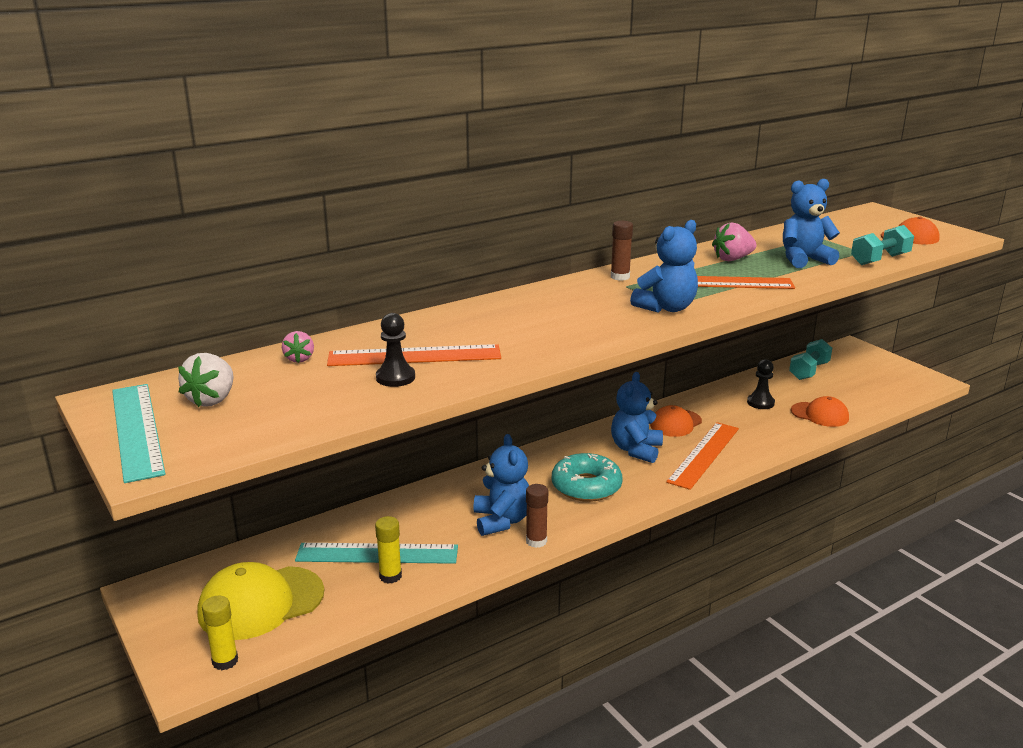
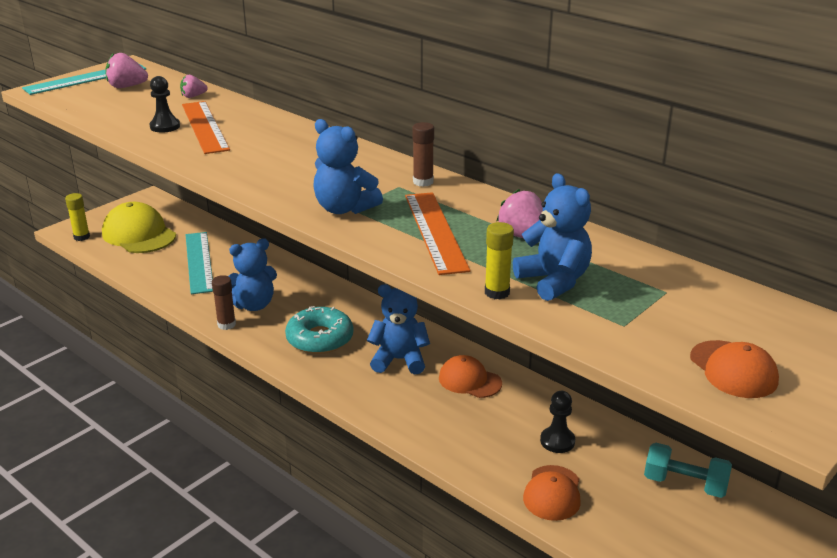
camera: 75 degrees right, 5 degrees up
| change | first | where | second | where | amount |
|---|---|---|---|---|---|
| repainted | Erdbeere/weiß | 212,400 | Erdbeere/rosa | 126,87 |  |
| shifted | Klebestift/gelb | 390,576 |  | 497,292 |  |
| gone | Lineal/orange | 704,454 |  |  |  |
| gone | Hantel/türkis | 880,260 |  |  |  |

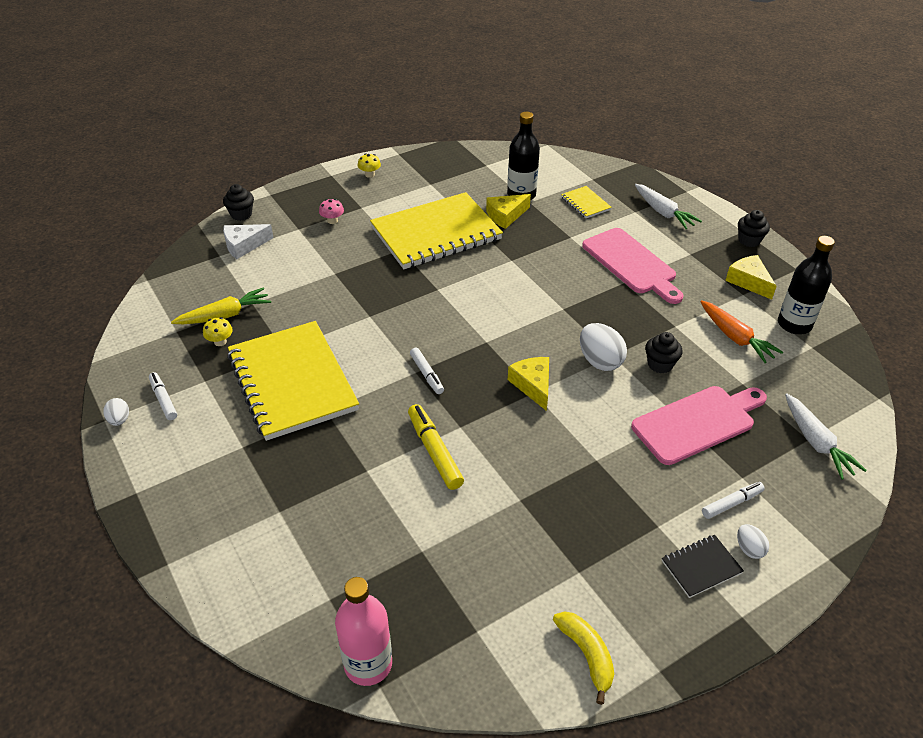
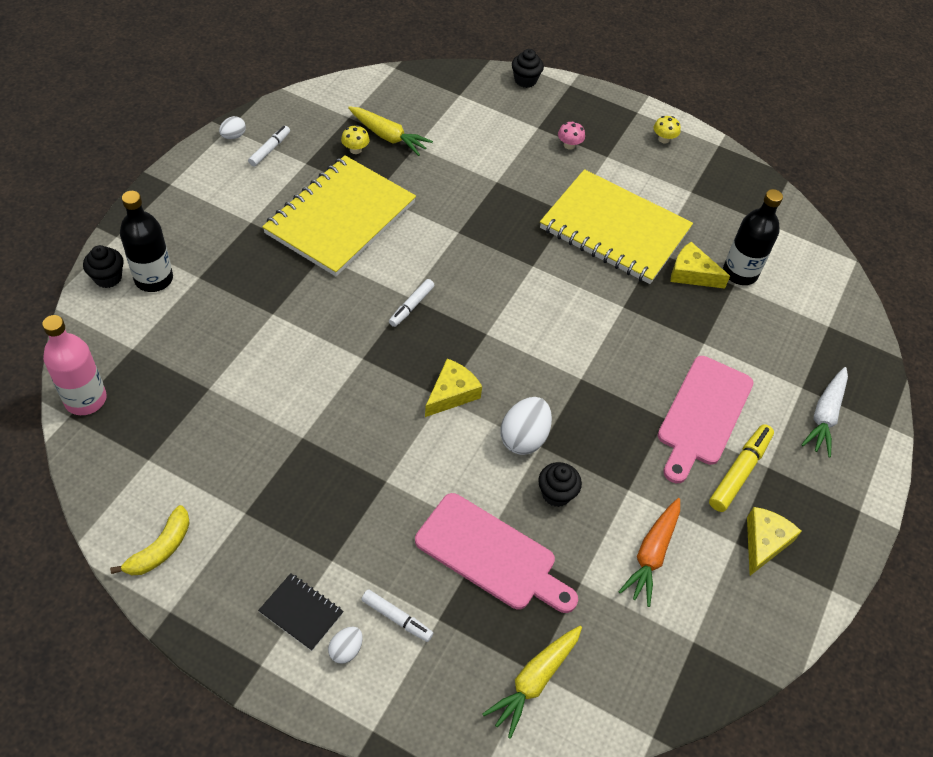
camera: 55 degrees right, 10 degrees up
| change | first | where | second | where | amount |
|---|---|---|---|---|---|
| gone | Käse/weiß | 244,245 |  |  |  |
| shifted | Filzstift/gelb | 434,451 |  | 739,472 |  |
| gone | Notizbuch/gelb | 585,203 |  |  |  |
| shifted | Muffin/schwarz | 749,240 |  | 108,278 |  |
| shifted | Flasche/schwarz | 794,324 |  | 154,279 |  |
| repainted | Karotte/weiß | 816,442 | Karotte/gelb | 534,681 |  |

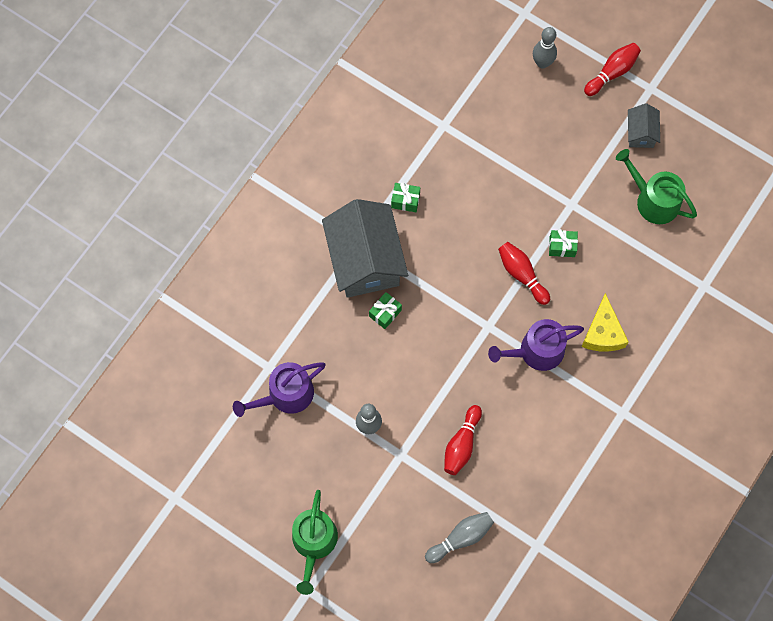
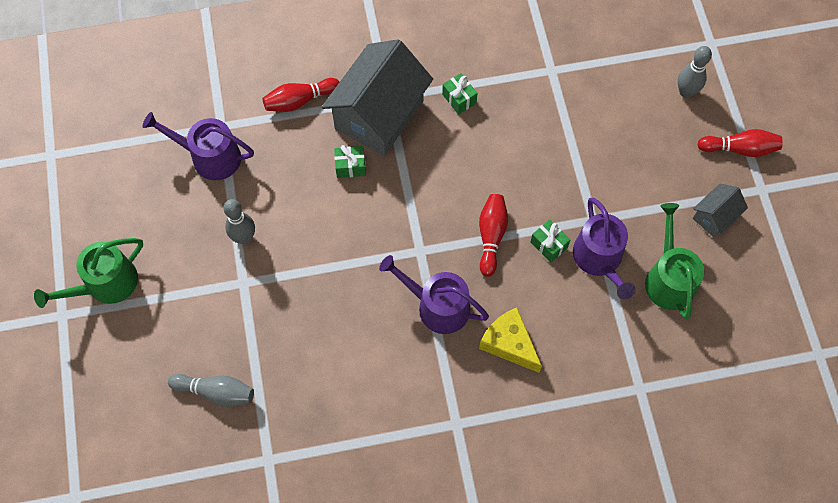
camera: 45 degrees right, 5 degrees down
| change | first | where | second | where | amount |
|---|---|---|---|---|---|
| shifted | Bowlingkegel/rot | 462,444 |  | 300,100 |  |
| rotated | Käse/gelb | 602,332 |  | 509,343 | 90 degrees clockwise |
| new |  |  | Gießkanne/lila | 599,259 |  |

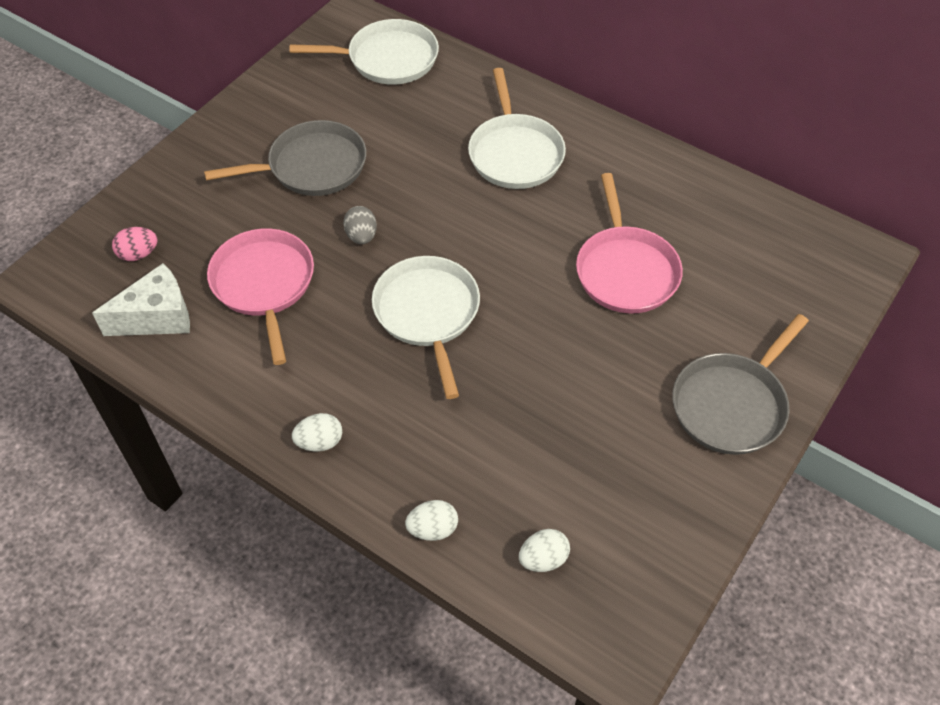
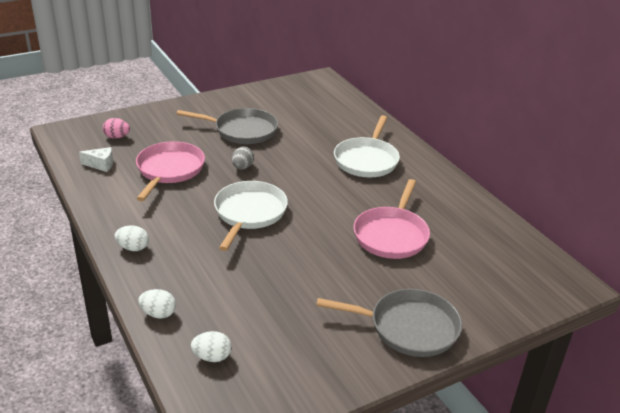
camera: 25 degrees right, 20 degrees down
| change | first | where | second | where | amount |
|---|---|---|---|---|---|
| scaled | Käse/weiß | 157,317 |  | 101,165 | x0.59 |
| gone | Pfanne/weiß | 388,59 |  |  |  |
| rotated | Pfanne/grau | 731,405 |  | 409,327 | 150 degrees counterclockwise |

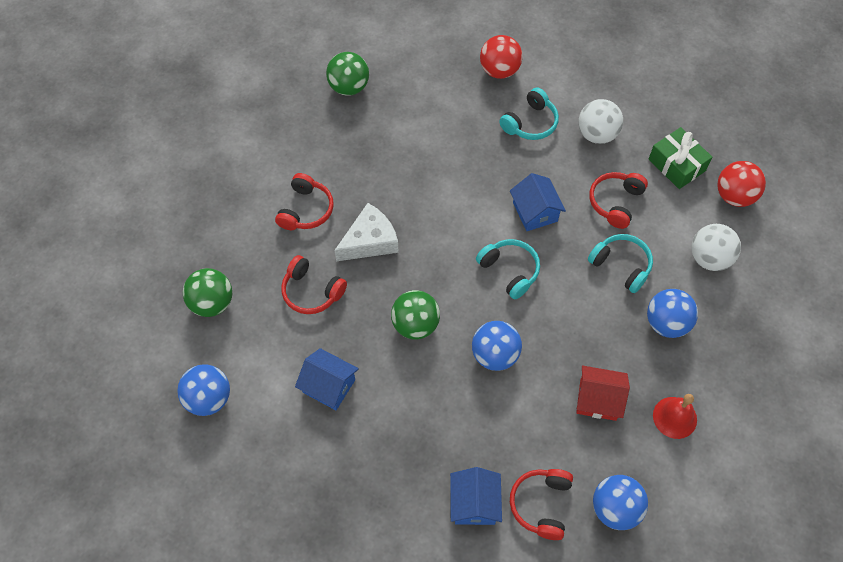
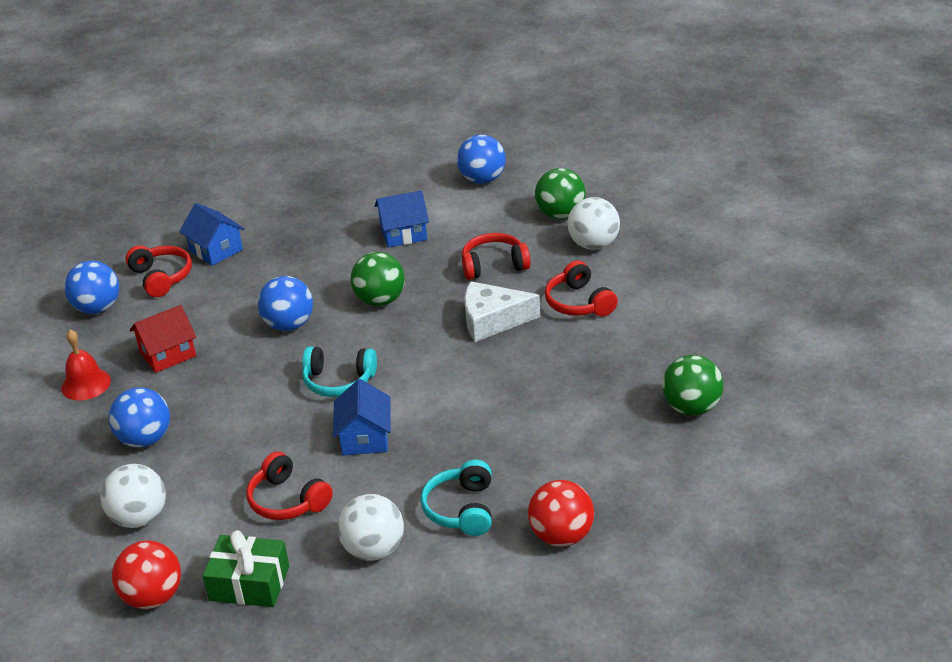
camera: 140 degrees right, 25 degrees down
| change | first | where | second | where | amount |
|---|---|---|---|---|---|
| rotated | Käse/weiß | 370,241 |  | 492,320 | 75 degrees clockwise |
| rotated | Haus/blau | 535,212 |  | 365,437 | 60 degrees clockwise |
| gone | Kopfhörer/türkis | 621,266 |  |  |  |
| rotated | Kopfhörer/rot | 615,202 |  | 287,500 | 150 degrees clockwise |
| new |  |  | Ball/weiß | 594,245 |  |

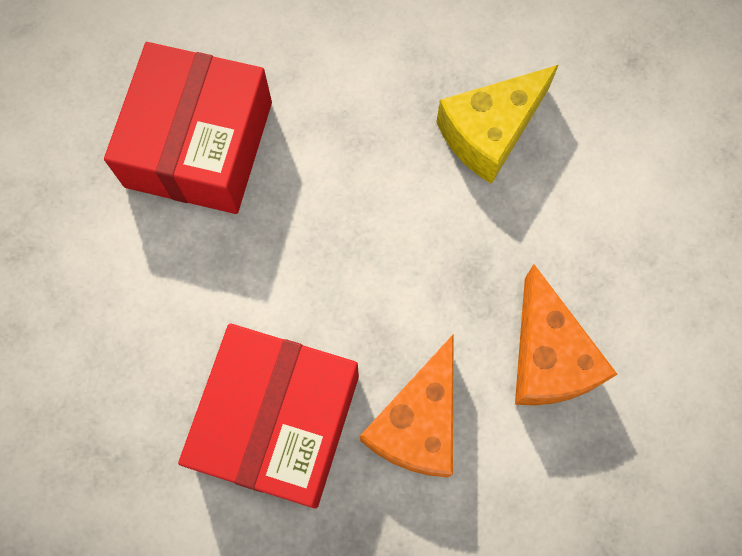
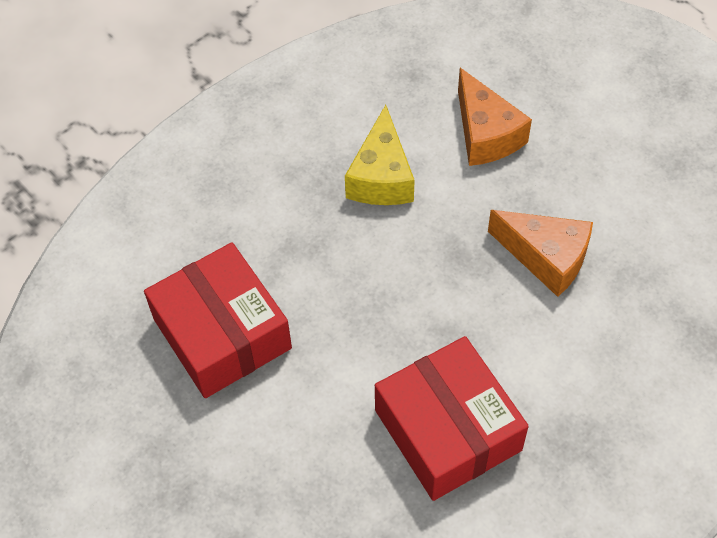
camera: 45 degrees left, 15 degrees down
| change | first | where | second | where | amount |
|---|---|---|---|---|---|
| shifted | Käse/orange | 417,423 |  | 485,134 |  |

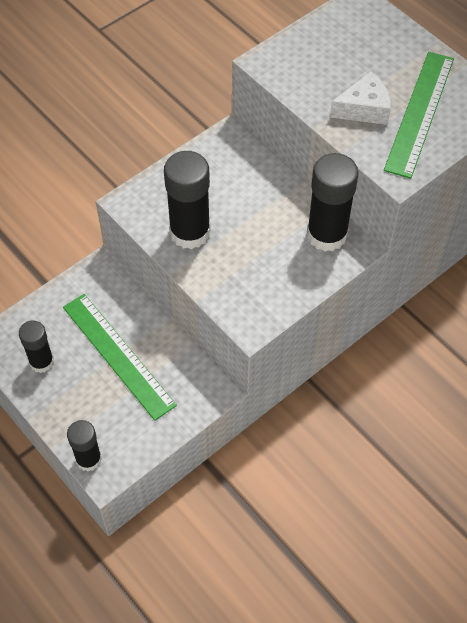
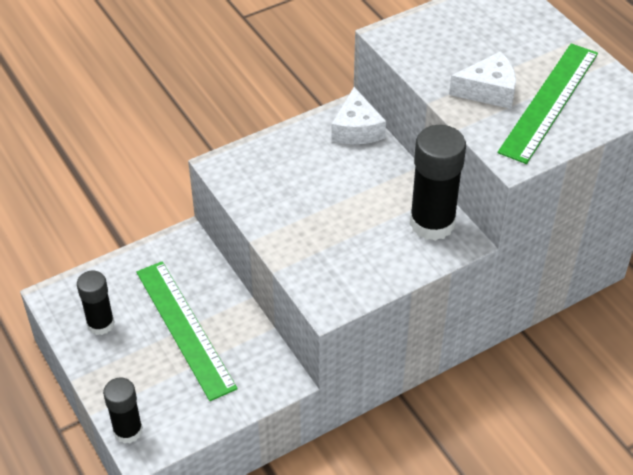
camera: 10 degrees right, 10 degrees down
| change | first | where | second | where | amount |
|---|---|---|---|---|---|
| gone | Klebestift/schwarz | 190,232 |  |  |  |
| new |  |  | Käse/weiß | 356,129 |  |

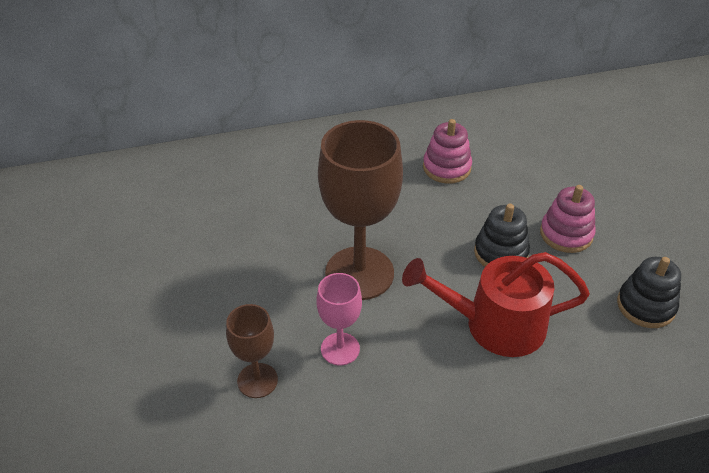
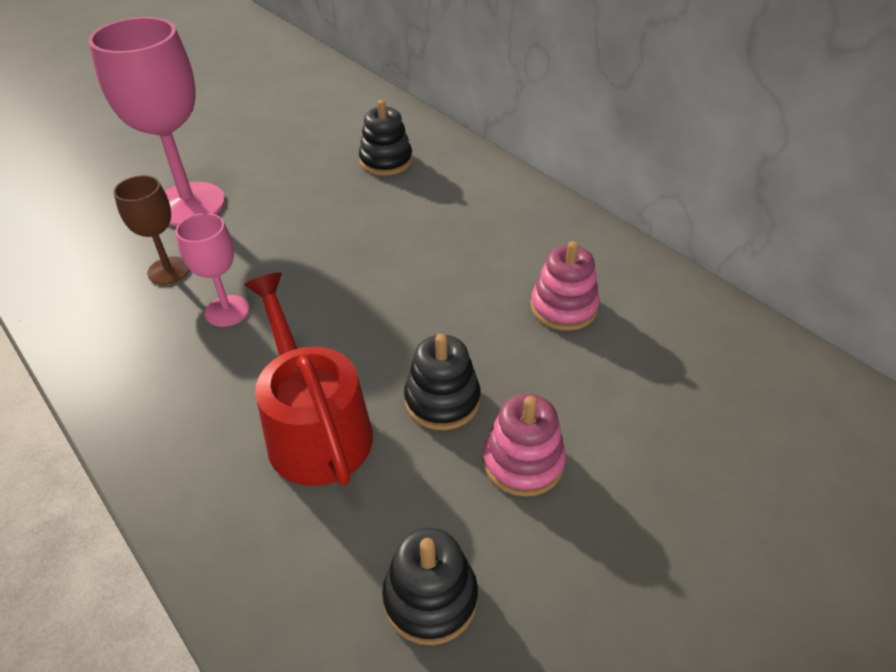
camera: 65 degrees right, 0 degrees up
| change | first | where | second | where | amount |
|---|---|---|---|---|---|
| gone | Kelch/braun | 359,273 |  |  |  |
| new |  |  | Kelch/rosa | 189,204 |  |
| new |  |  | Stapelspielzeug/schwarz | 386,161 |  |

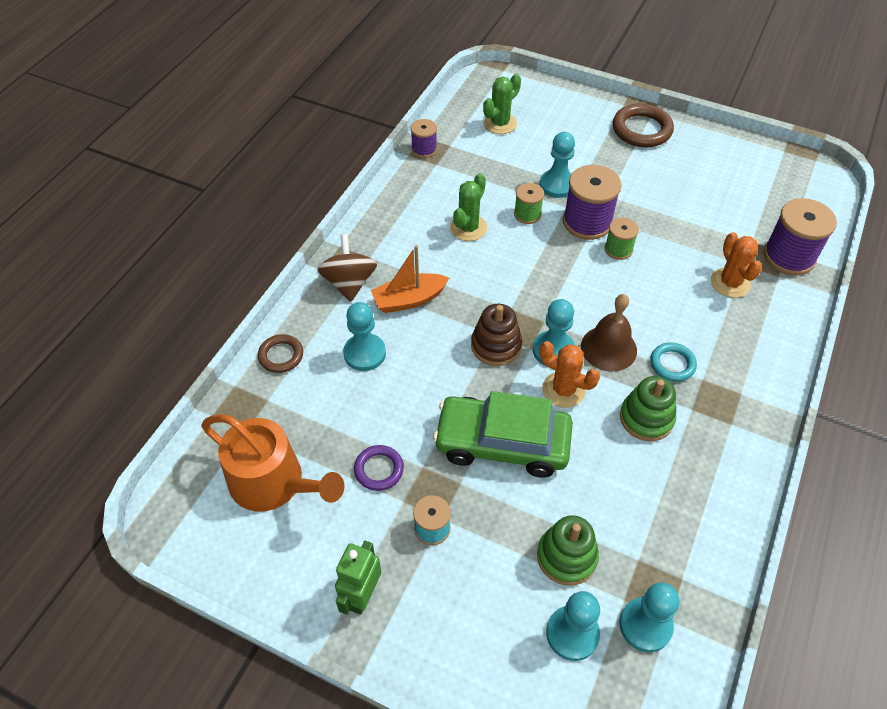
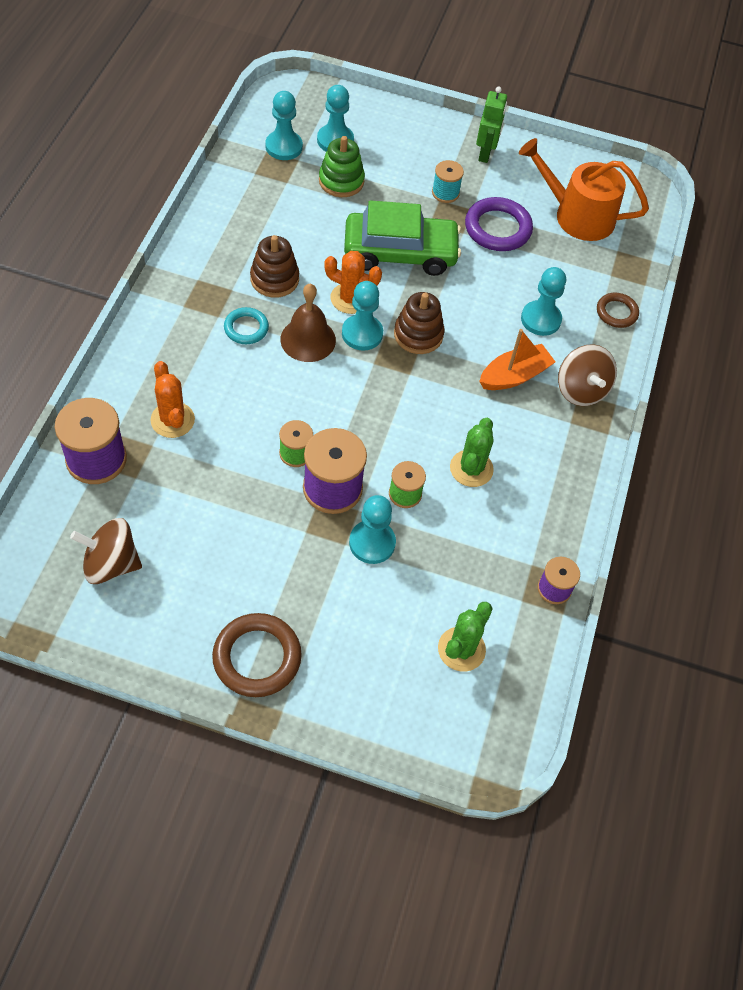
camera: 165 degrees right, 5 degrees up
| change | first | where | second | where | amount |
|---|---|---|---|---|---|
| scaled | Ring/lila | 379,469 |  | 497,228 | x1.66 |
| repainted | Stapelspielzeug/grün | 646,418 | Stapelspielzeug/braun | 274,279 |  |
| new |  |  | Kreisel/braun | 111,564 |  |

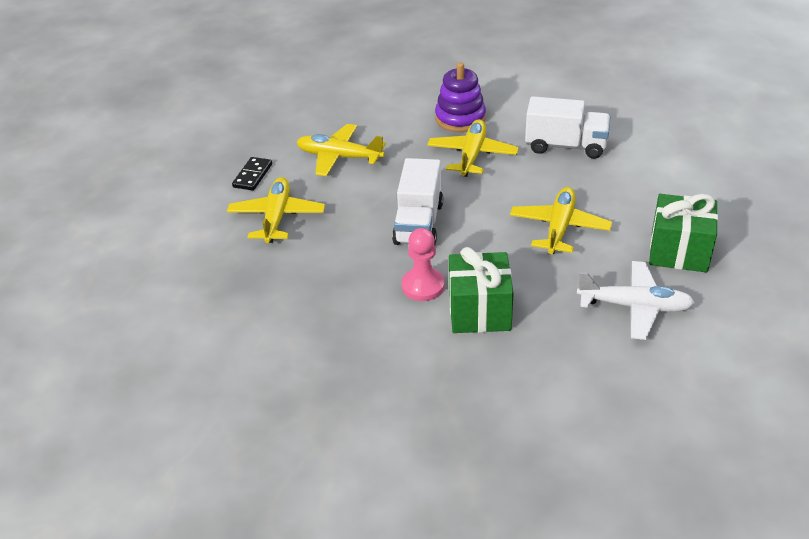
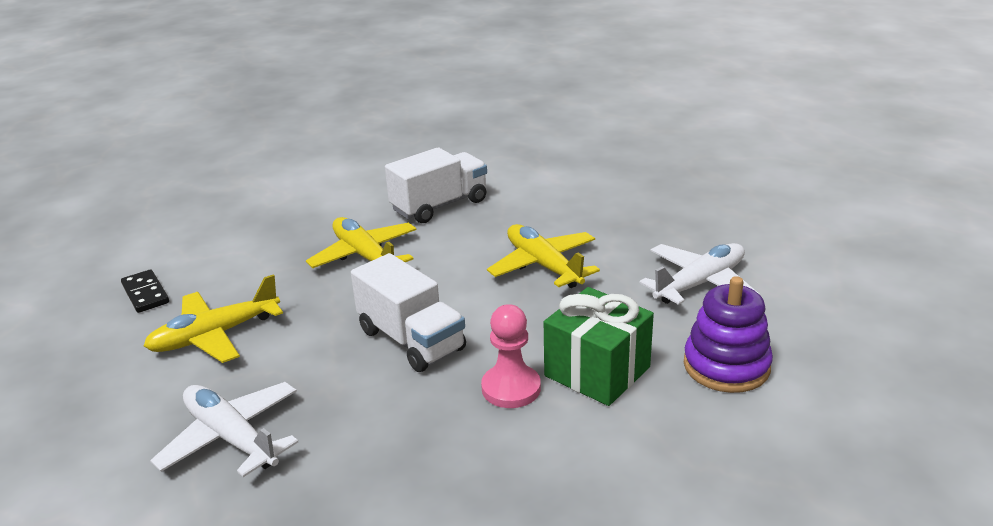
camera: 50 degrees left, 10 degrees down
| change | first | where | second | where | amount |
|---|---|---|---|---|---|
| repainted | Flugzeug/gelb | 277,217 | Flugzeug/weiß | 231,438 |  |
| shifted | Dominostein/schwarz | 252,175 |  | 145,294 |  |
| shifted | Stapelspielzeug/lila | 460,118 |  | 726,366 |  |
| gone | Geschenk/grün | 679,251 |  |  |  |

